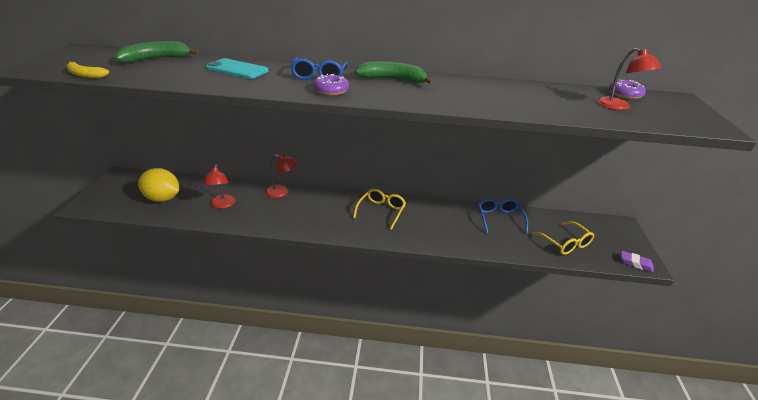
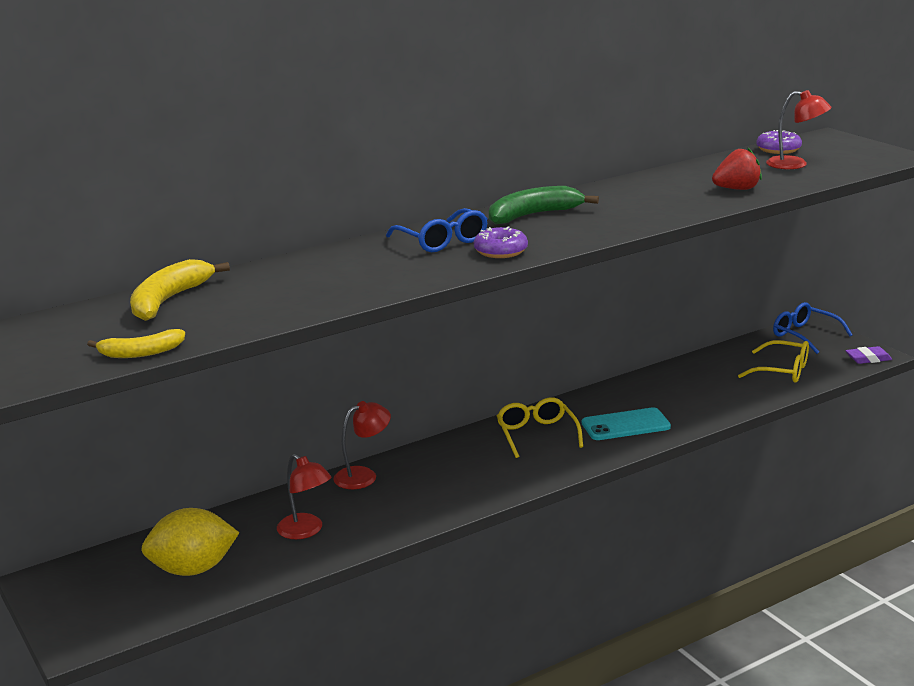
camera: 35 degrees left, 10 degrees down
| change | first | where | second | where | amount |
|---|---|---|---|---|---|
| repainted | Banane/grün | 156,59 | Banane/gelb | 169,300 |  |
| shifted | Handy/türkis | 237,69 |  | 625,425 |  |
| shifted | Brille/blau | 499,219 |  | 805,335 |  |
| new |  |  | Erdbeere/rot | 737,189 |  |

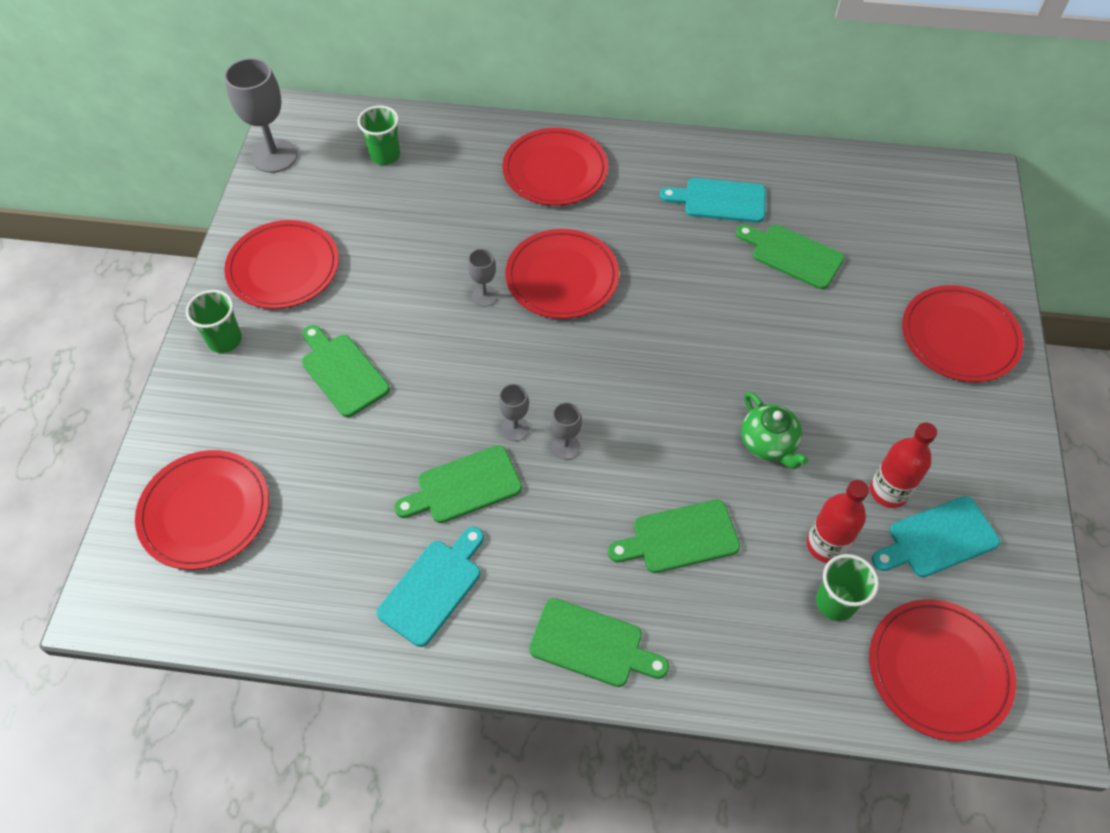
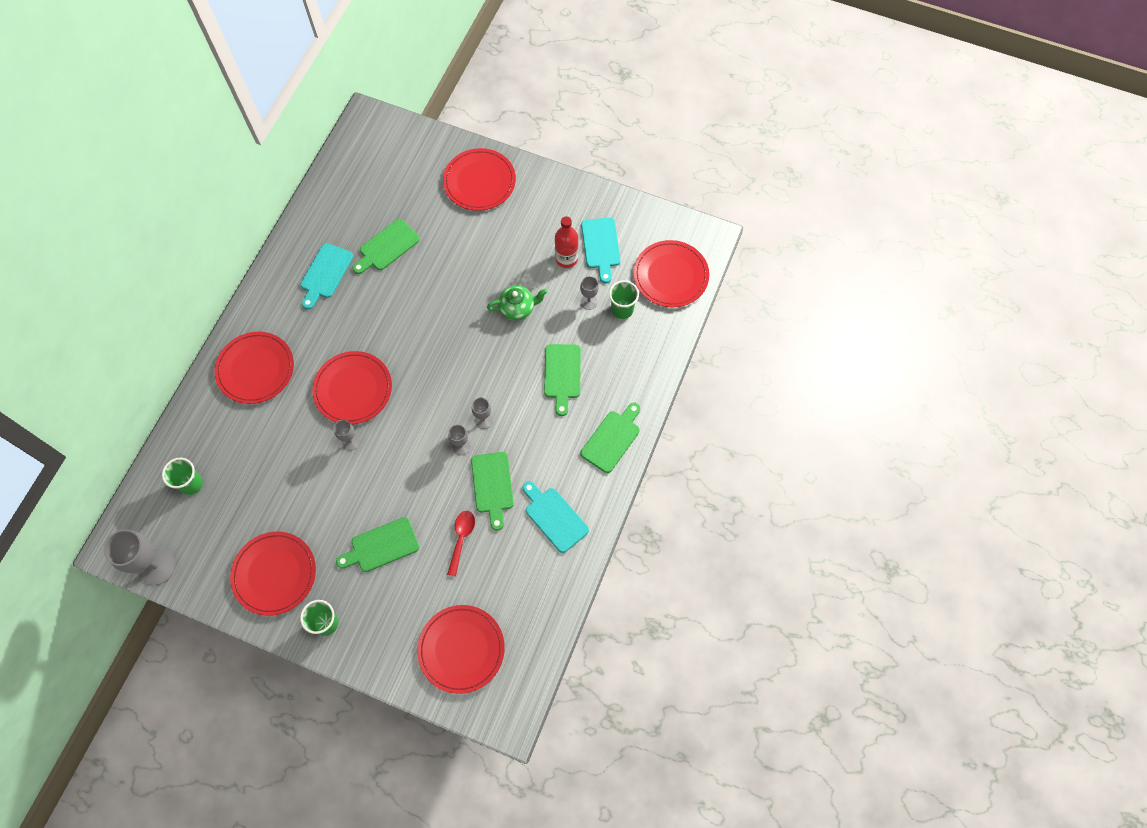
camera: 75 degrees left, 10 degrees up
| change | first | where | second | where | amount |
|---|---|---|---|---|---|
| swapped | Flasche/rot | 826,545 | Kelch/grau | 588,302 |  |
| new |  |  | Löffel/rot | 461,539 |  |

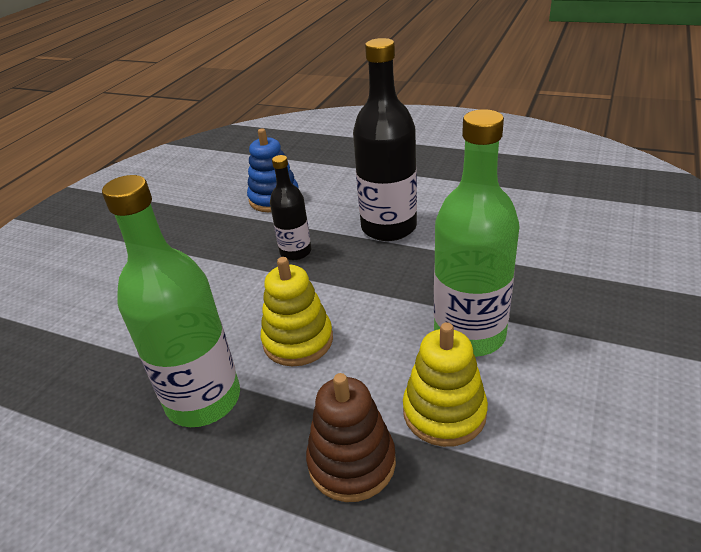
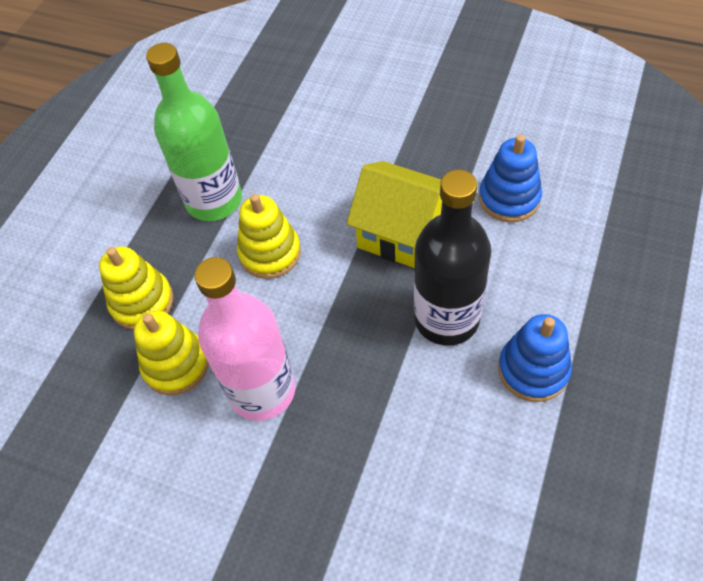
camera: 90 degrees right, 20 degrees up
| change | first | where | second | where | amount |
|---|---|---|---|---|---|
| swapped | Flasche/schwarz | 295,252 | Haus/gelb | 401,233 |  |
| repainted | Stapelspielzeug/braun | 352,462 | Stapelspielzeug/gelb | 142,302 |  |
| repainted | Flasche/grün | 469,334 | Flasche/rosa | 262,390 |  |
| new |  |  | Stapelspielzeug/blau | 533,370 |  |

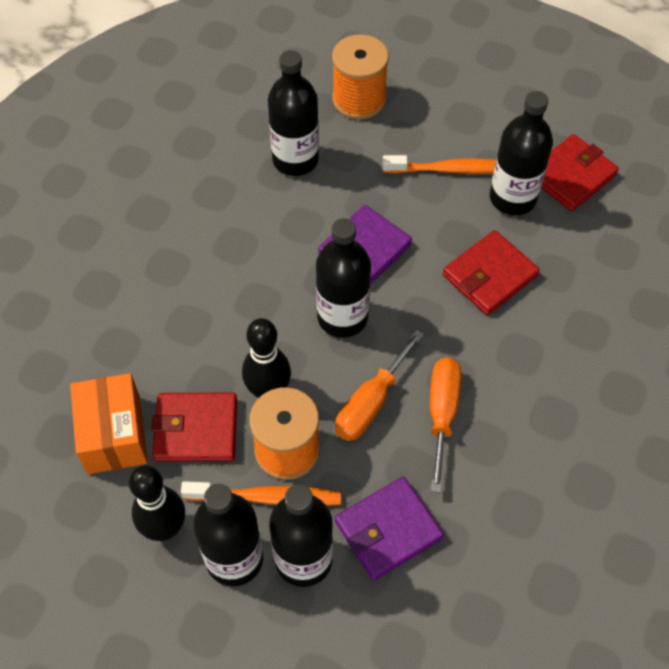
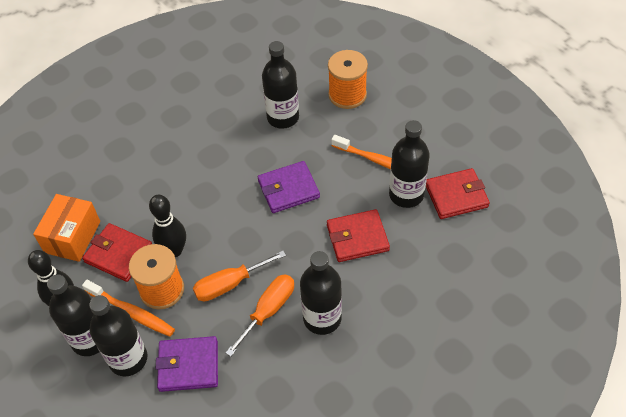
camera: 30 degrees right, 5 degrees down
| change | first | where | second | where | amount |
|---|---|---|---|---|---|
| shifted | Flasche/schwarz | 342,317 |  | 322,318 |  |

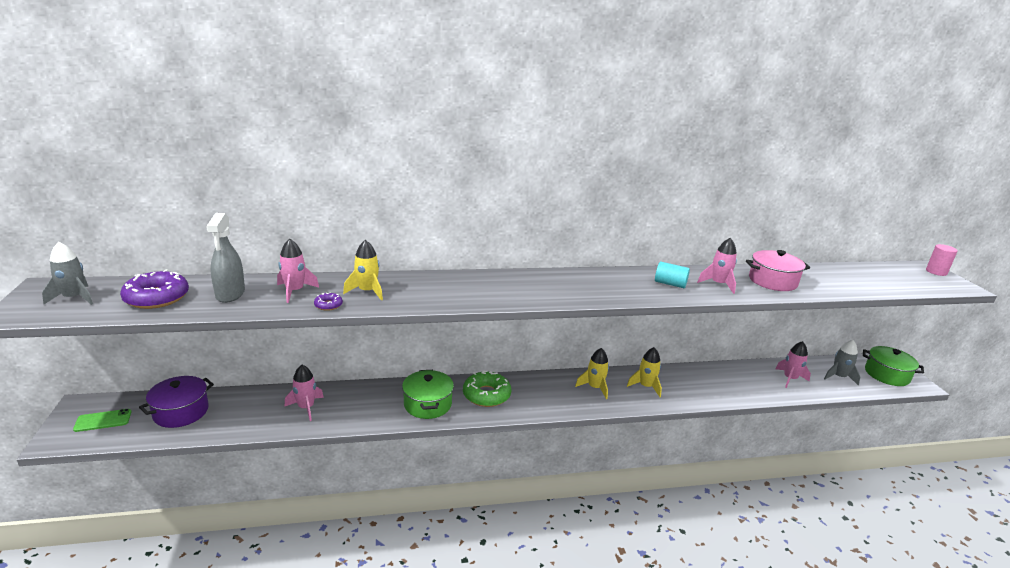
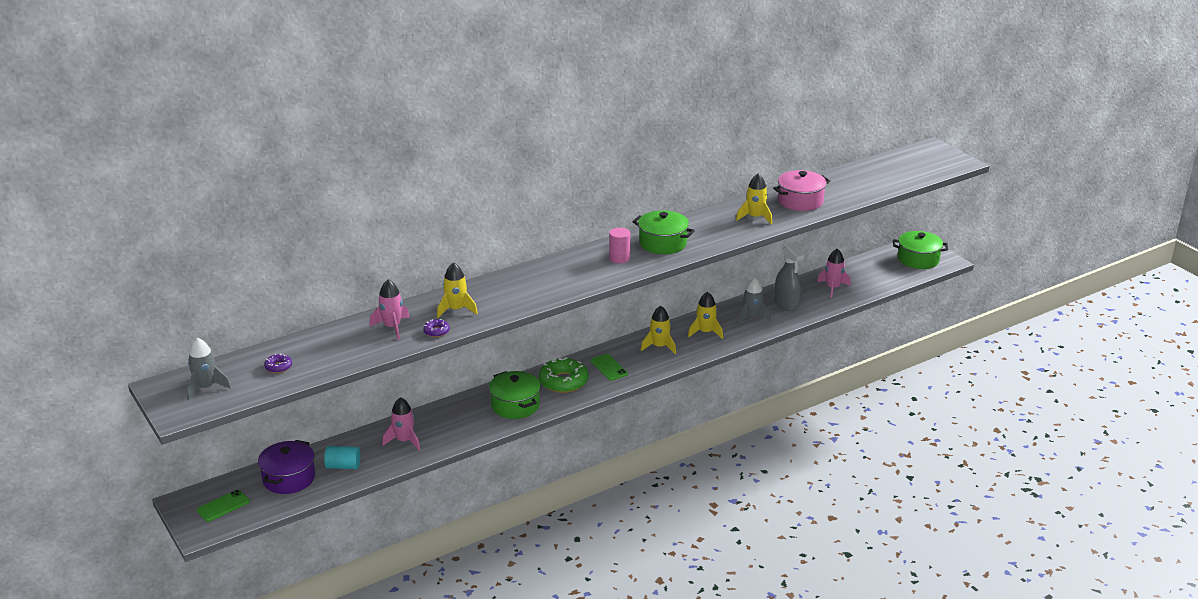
camera: 20 degrees left, 5 degrees up
| change | first | where | second | where | amount |
|---|---|---|---|---|---|
| scaled | Donut/lila | 157,297 |  | 278,367 | x0.47 |
| shifted | Sprühflasche/grau | 230,294 |  | 786,304 |  |
| shifted | Vollzylinder/türkis | 670,284 |  | 343,466 |  |
| repainted | Rakete/rosa | 718,284 | Rakete/gelb | 755,217 |  |
| shifted | Rakete/grau | 839,377 |  | 752,318 |  |
| shifted | Vollzylinder/rosa | 936,272 |  | 619,258 |  |
| new |  |  | Handy/grün | 609,367 |  |
| new |  |  | Kochtopf/grün | 662,243 |  |

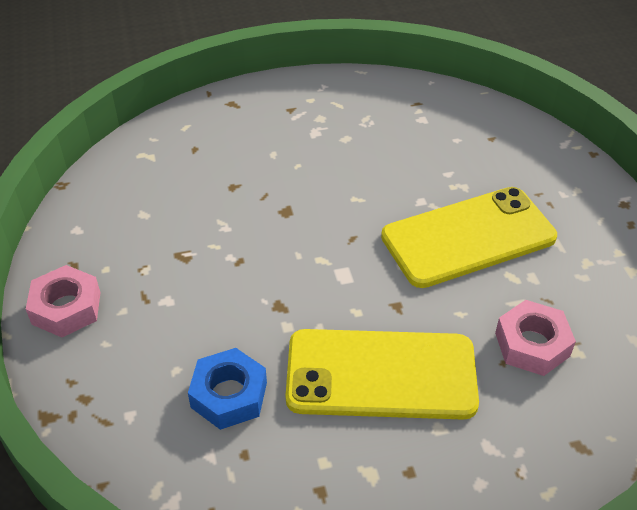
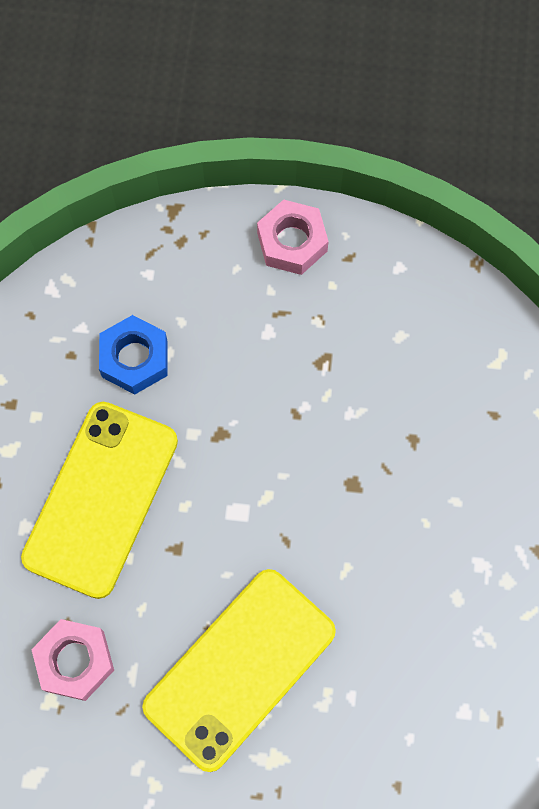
camera: 110 degrees right, 25 degrees up
| change | first | where | second | where | amount |
|---|---|---|---|---|---|
| rotated | Handy/gelb | 468,237 |  | 240,669 | 45 degrees clockwise |

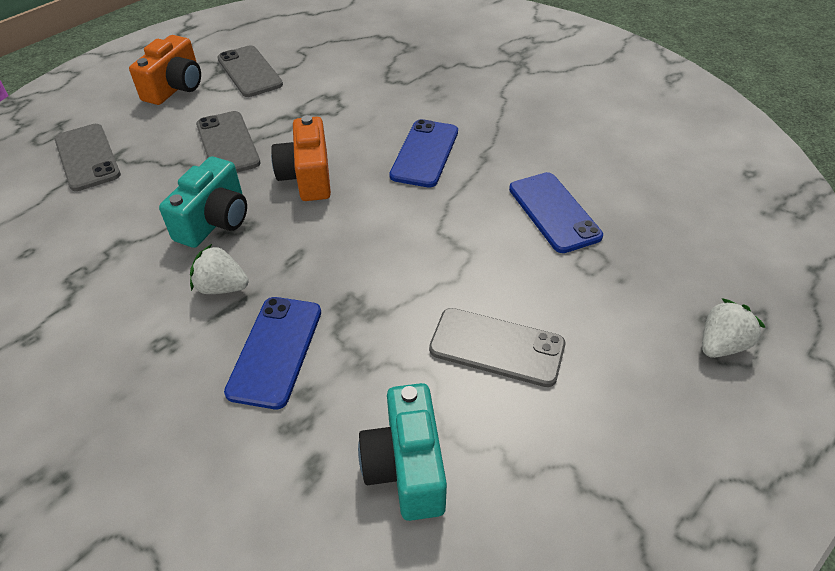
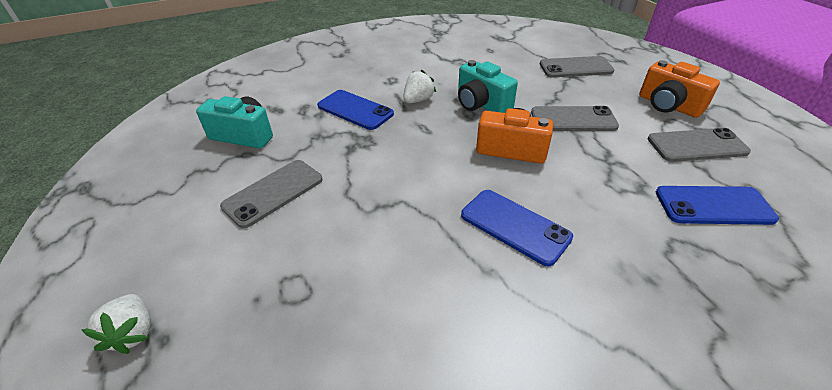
camera: 115 degrees right, 5 degrees down
| change | first | where | second | where | amount |
|---|---|---|---|---|---|
| shifted | Handy/blau | 554,212 |  | 713,206 |  |

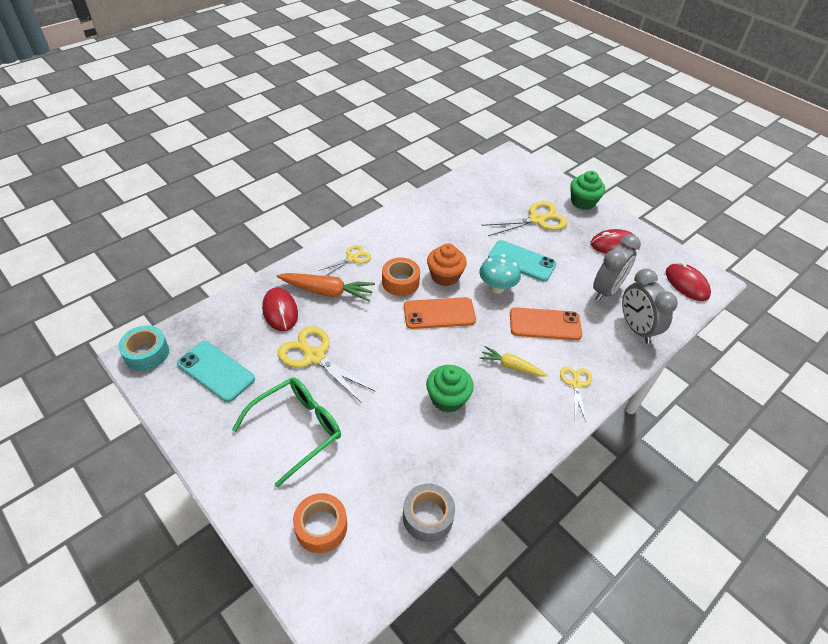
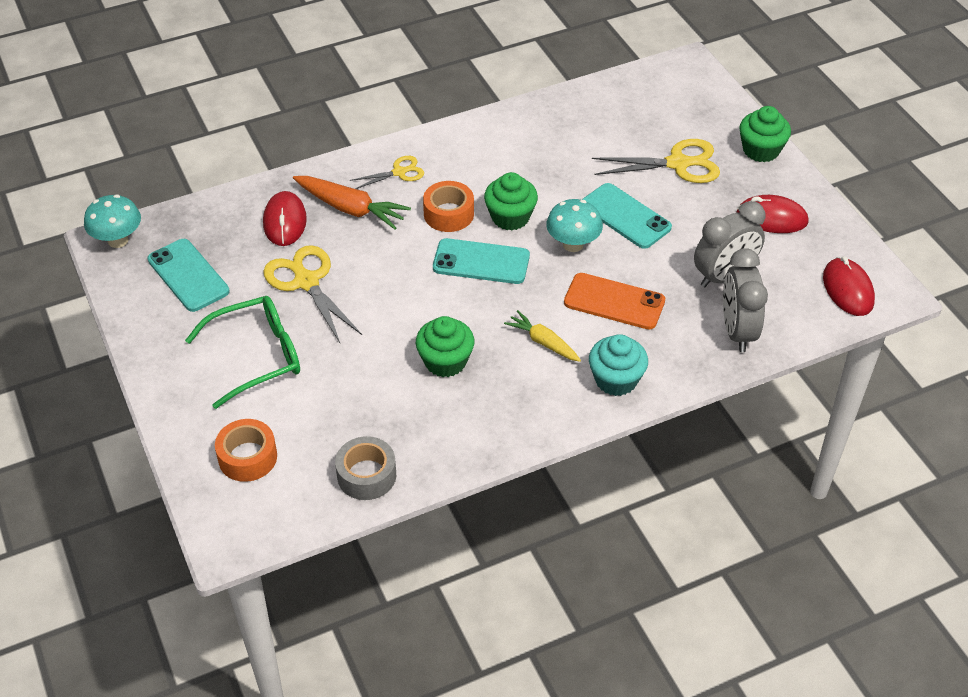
camera: 20 degrees right, 0 degrees up
| change | first | where | second | where | amount |
|---|---|---|---|---|---|
| swapped | Klebeband/türkis | 147,353 | Pilz/türkis | 118,240 |  |
| repainted | Handy/orange | 439,313 | Handy/türkis | 481,262 |  |
| repainted | Muffin/orange | 445,276 | Muffin/grün | 510,217 |  |
| swapped | Schere/gelb | 576,384 | Muffin/türkis | 616,380 |  |

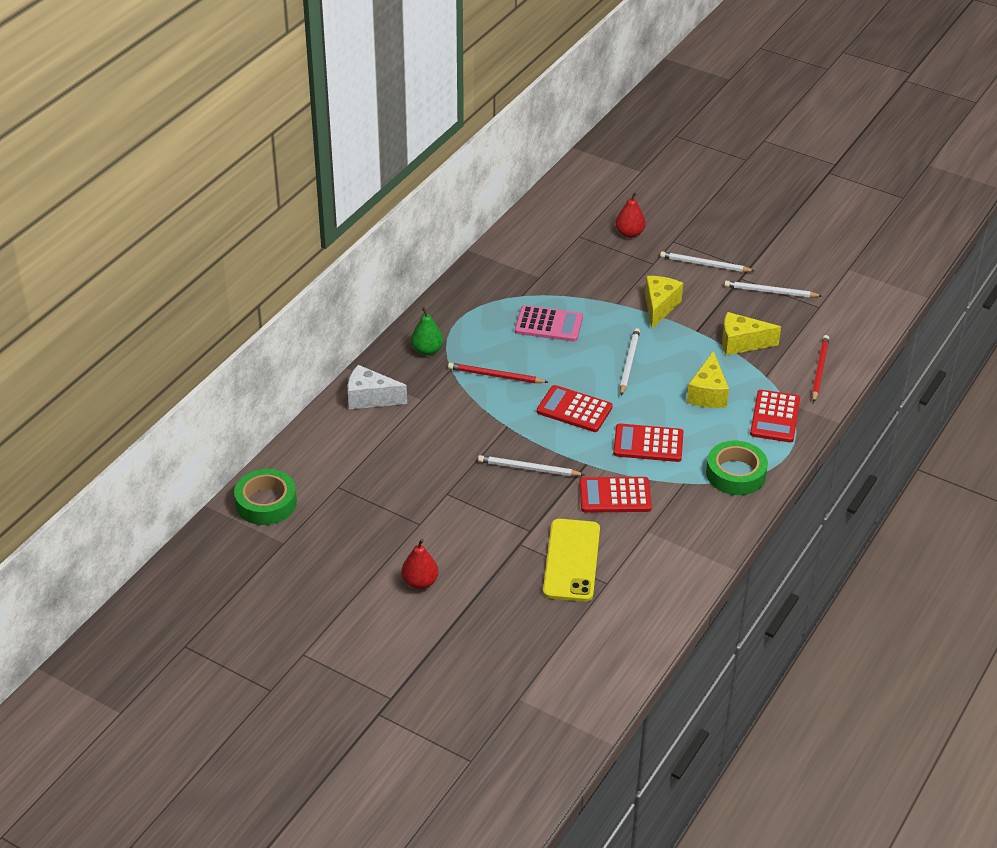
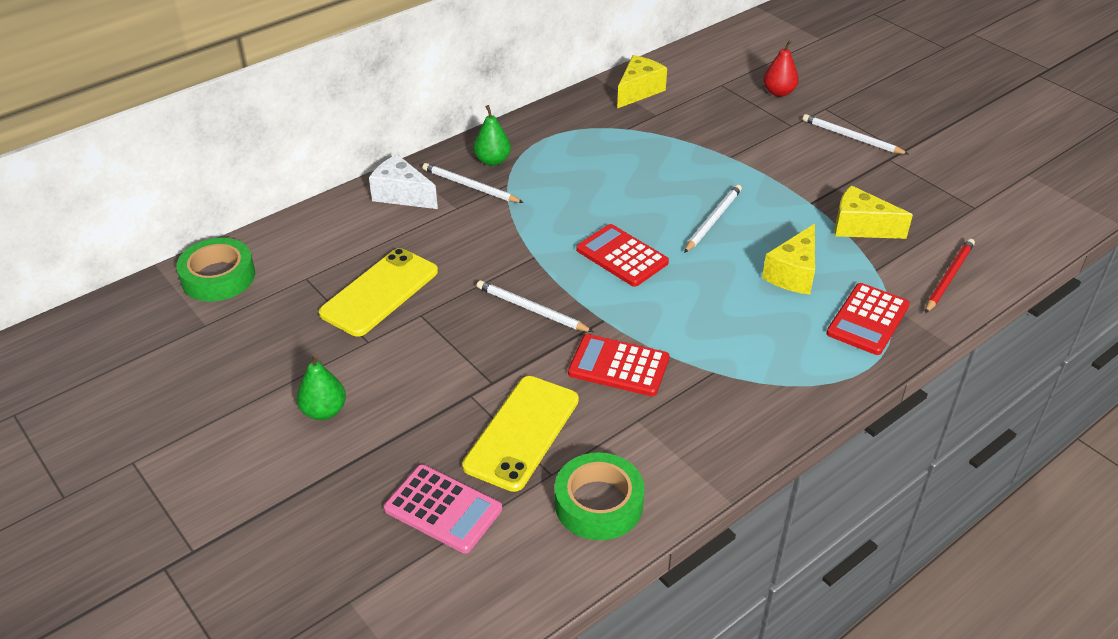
camera: 20 degrees right, 0 degrees up
| change | first | where | second | where | amount |
|---|---|---|---|---|---|
| repainted | Birne/rot | 420,582 | Birne/grün | 324,411 |  |
| gone | Bleistift/rot | 496,376 |  |  |  |
| shifted | Taschenrechner/rosa | 548,324 |  | 443,509 |  |
| gone | Taschenrechner/rot | 648,444 |  |  |  |
| shifted | Käse/gelb | 659,307 |  | 638,91 |  |
| shifted | Klebeband/grün | 735,474 |  | 598,503 |  |
| shifted | Bleistift/weiß | 770,292 |  | 470,186 |  |
| new |  |  | Handy/gelb | 380,292 |  |

